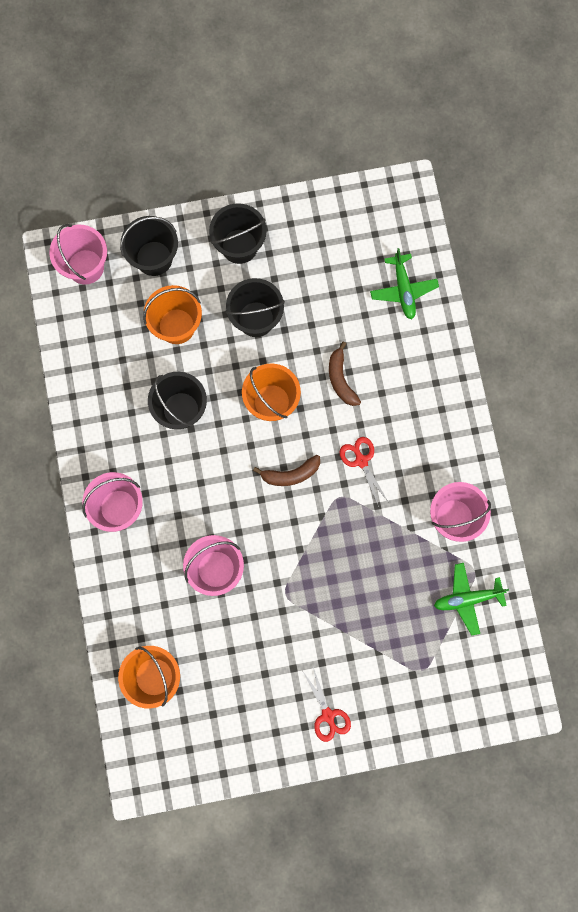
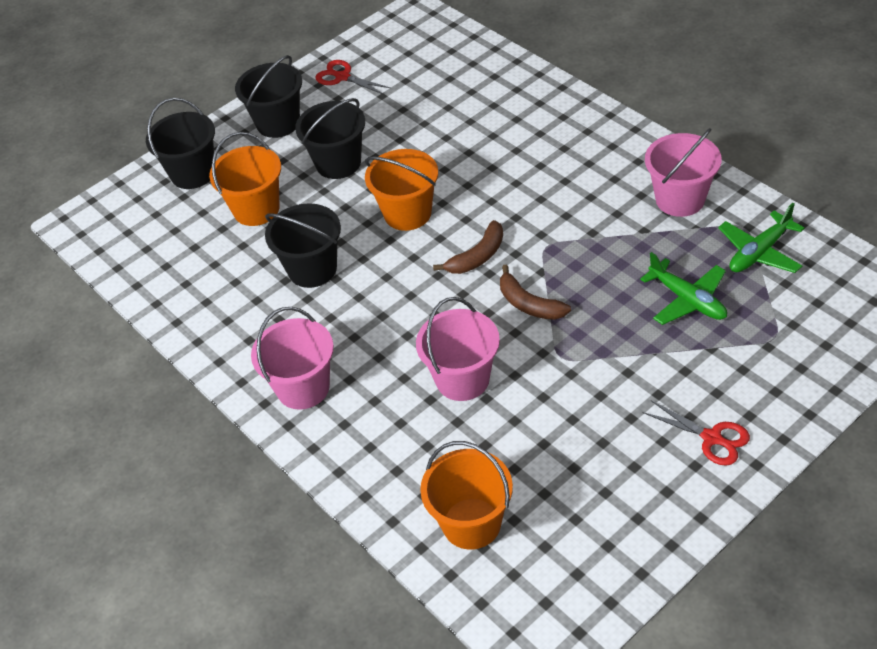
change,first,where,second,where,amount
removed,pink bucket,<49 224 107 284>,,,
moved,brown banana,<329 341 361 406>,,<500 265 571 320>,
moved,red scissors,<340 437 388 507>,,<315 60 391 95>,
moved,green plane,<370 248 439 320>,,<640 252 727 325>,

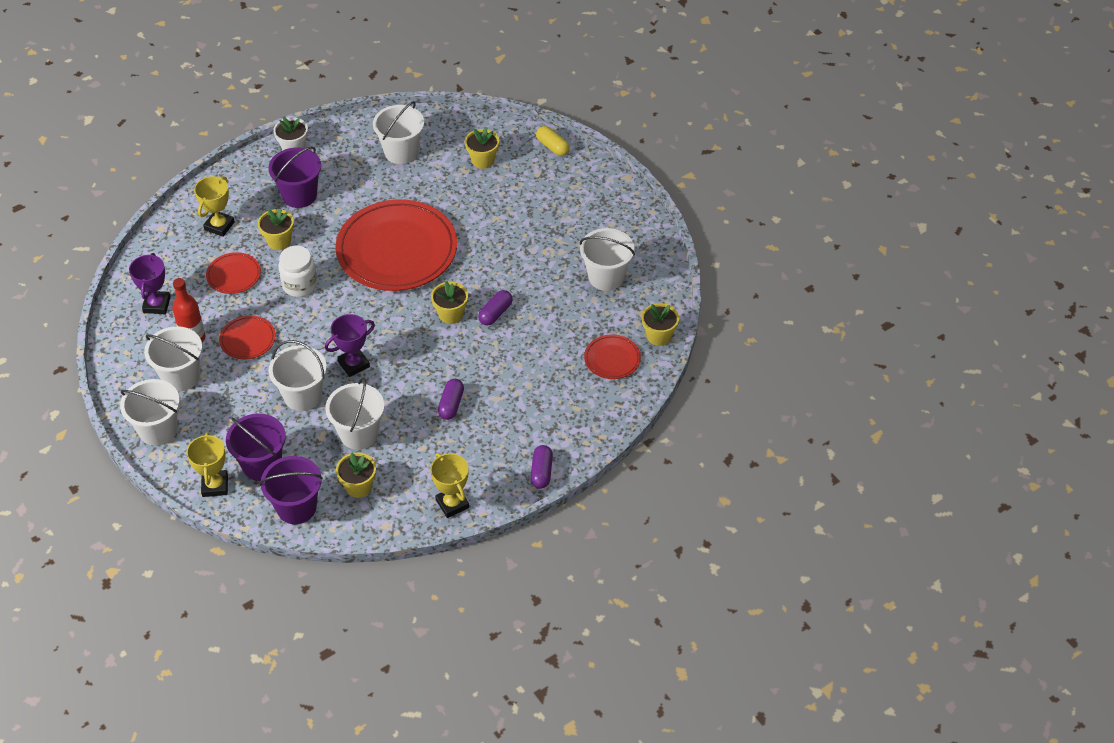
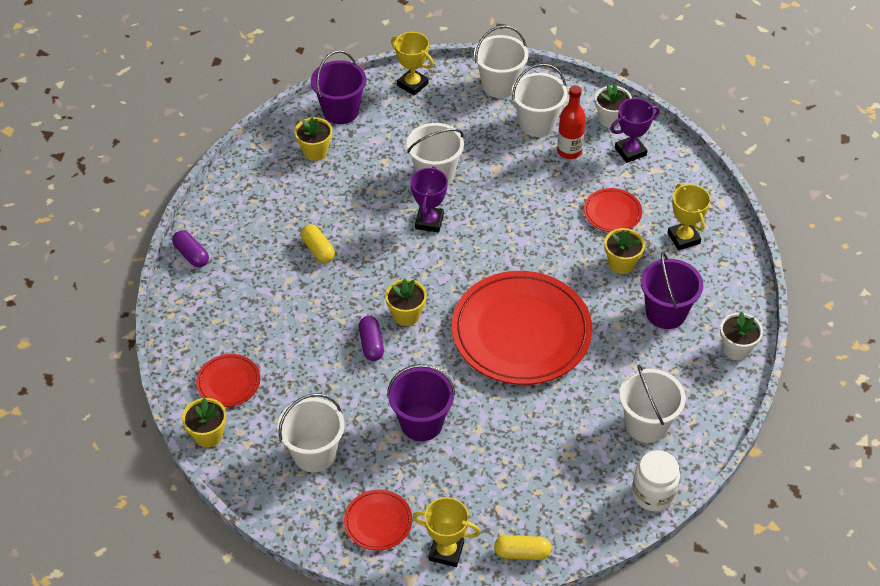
change,first,where,second,where,amount
removed,white bucket,<325 377 384 450>,,,
removed,yellow flower pot,<465 128 499 169>,,,
added,,,white flower pot,<595 84 632 128>,
moved,red plate,<219 315 276 360>,,<344 490 412 551>,
moved,purple bucket,<226 414 286 481>,,<387 364 455 441>,
moved,white jar,<278 246 317 297>,,<632 450 680 511>,
moved,yellow trophy,<430 453 469 518>,,<413 497 481 567>,
recoloured,purple capsule,<438 379 464 420>,yellow capsule,<301 224 335 263>,
turned,purple trophy,<129 253 170 314>,,<610 98 660 163>,75 degrees counterclockwise

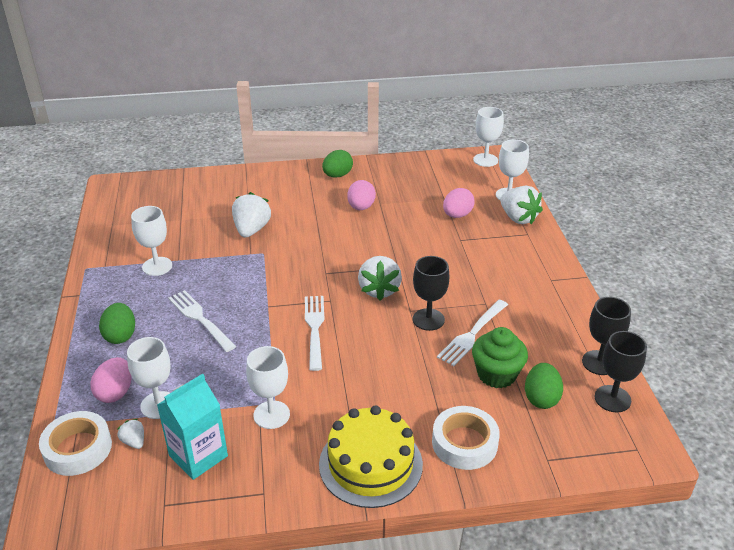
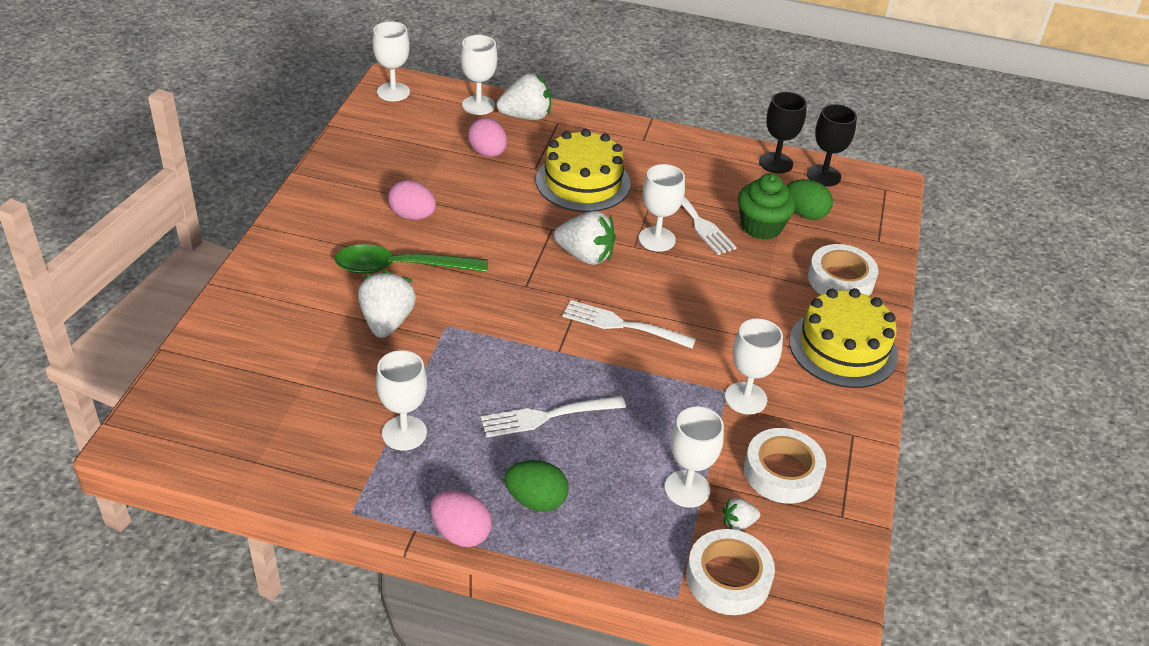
change,first,where,second,where,amount
removed,green egg,<322 150 353 178>,,,
added,,,green spoon,<335 244 488 274>,
added,,,yellow cake,<536 129 631 212>,
moved,pink egg,<90 357 132 403>,,<430 490 492 547>,
replaced,turquoise carton,<157 374 228 480>,white tape,<744 428 826 504>,
recoloured,black goblet,<413 256 450 331>,white goblet,<639 164 685 252>,
turned,white strawberry,<232 192 271 237>,,<358 270 416 338>,60 degrees clockwise

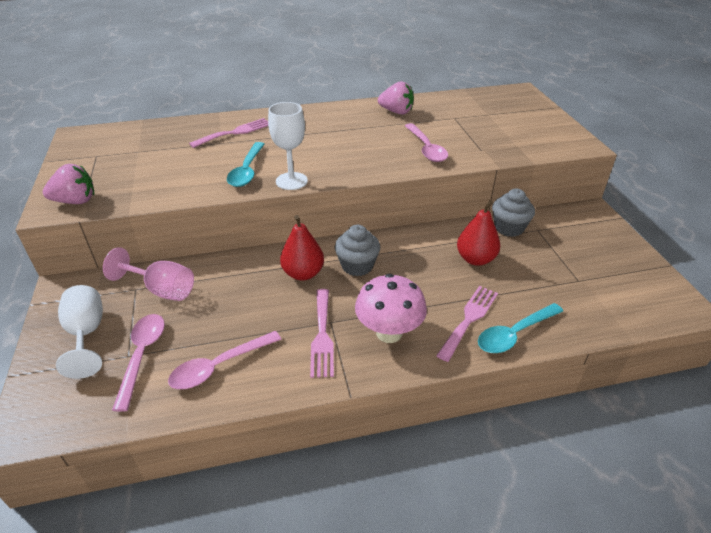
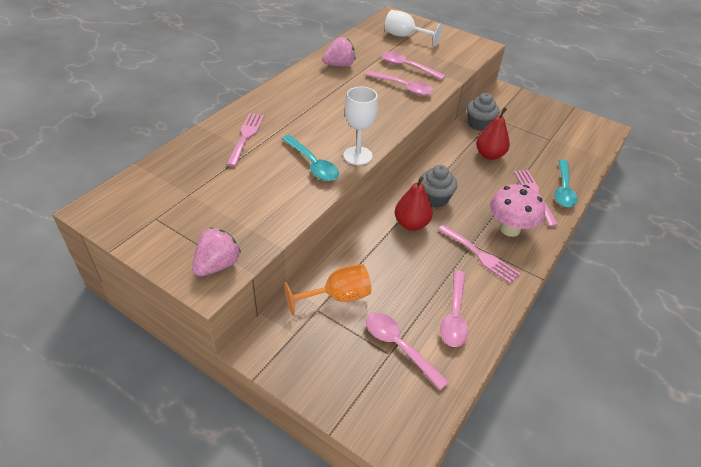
change,first,where,second,where,amount
added,,,pink spoon,<381 51 446 80>,
moved,white goblet,<56 285 103 379>,,<384 10 443 46>,
recoloured,pink goblet,<103 247 194 301>,orange goblet,<284 264 371 316>,

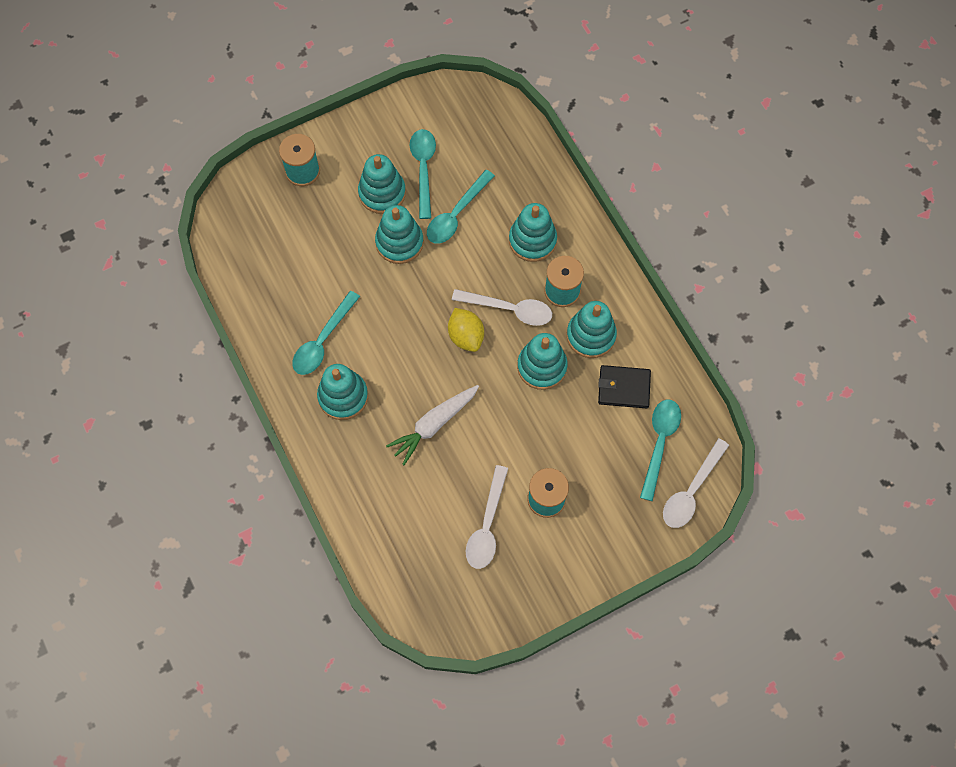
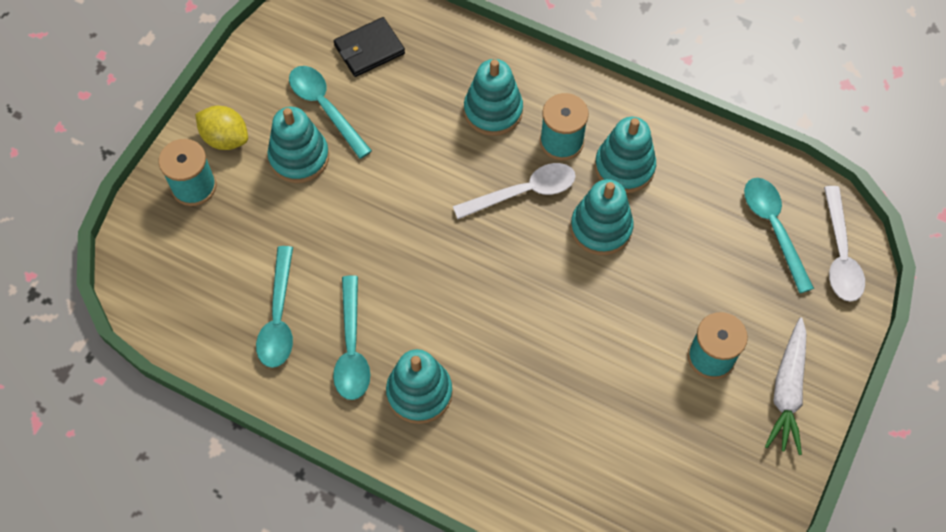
change,first,where,second,where,amount
removed,turquoise stacking toy,<375 205 424 264>,,,
removed,white spoon,<466 465 508 569>,,,
moved,white carrot,<386 385 479 465>,,<765 318 807 455>,
moved,turquoise spoon,<427 170 495 244>,,<256 246 293 368>,
moved,yellow lemon,<448 308 484 352>,,<195 106 248 150>,
moved,black wallet,<598 365 651 409>,,<334 17 405 77>,

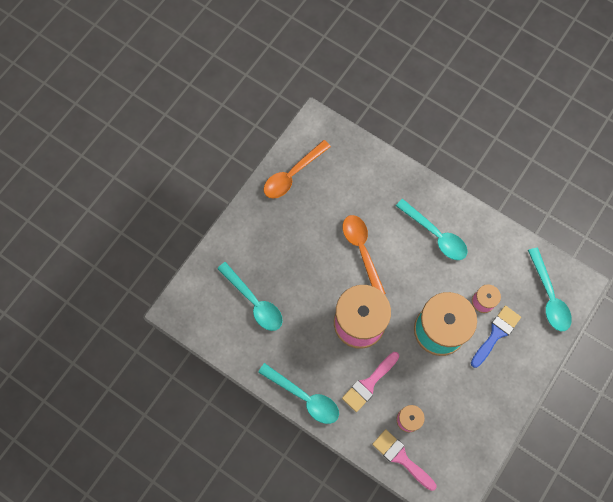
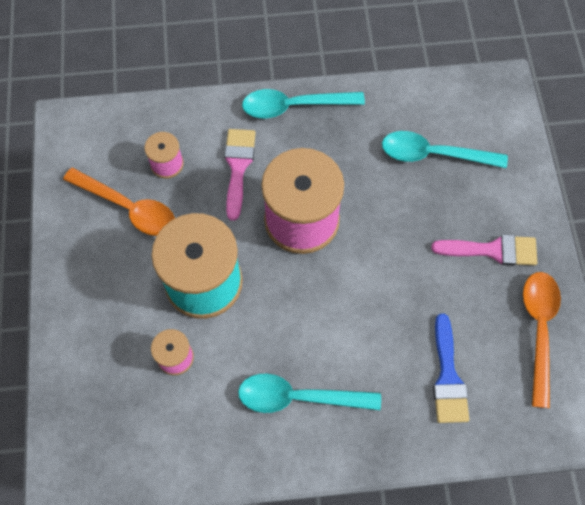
change,first,where,second,where,amount
removed,turquoise spoon,<528 248 572 331>,,,
moved,orange spoon,<343 215 386 294>,,<63 168 175 236>,
moved,pink brush,<372 429 436 491>,,<431 235 537 265>,
moved,blue brush,<471 306 521 368>,,<433 314 469 423>,

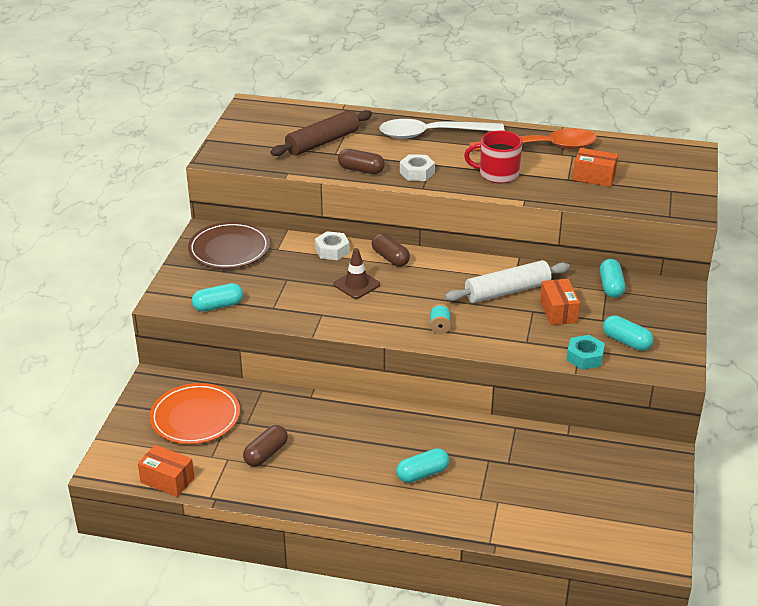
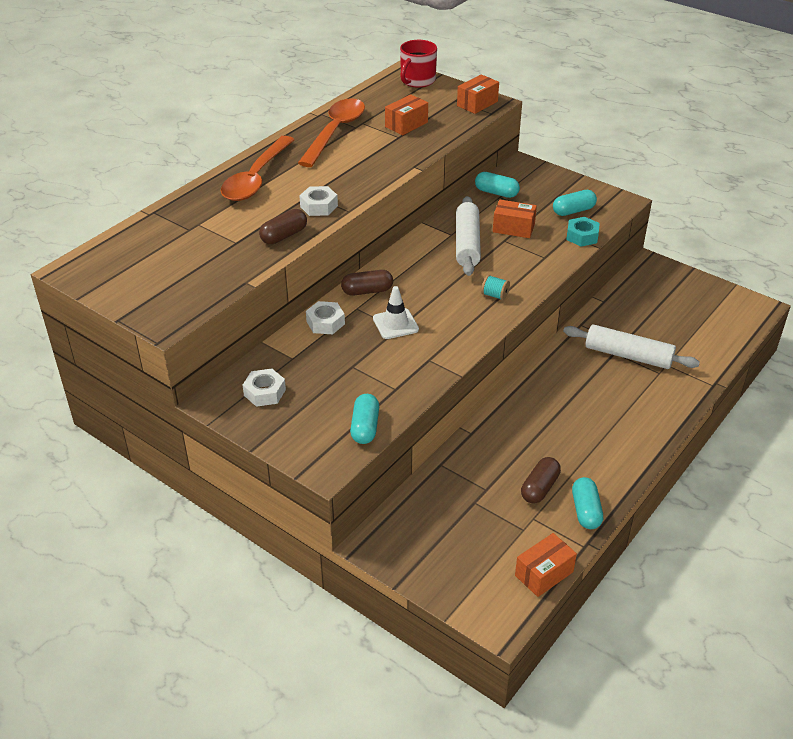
change,first,where,second,where,amount
removed,orange plate,<150 383 240 444>,,,
removed,brown rolling pin,<270 110 372 156>,,,
added,,,orange box,<457 74 499 114>,
added,,,white rolling pin,<563 324 700 369>,
moved,turquoise capsule,<397 448 449 483>,,<572 477 603 529>,
moved,red mug,<464 131 522 183>,,<400 40 437 88>,
replaced,brown plate,<188 222 270 269>,white nut,<243 369 286 407>,
recoloured,brown traffic cone,<333 248 380 299>,white traffic cone,<373 286 419 339>,
recoloured,white spoon,<379 119 505 139>,orange spoon,<221 136 295 201>,
turned,brown capsule,<243 425 288 467>,,<521 457 561 504>,60 degrees clockwise

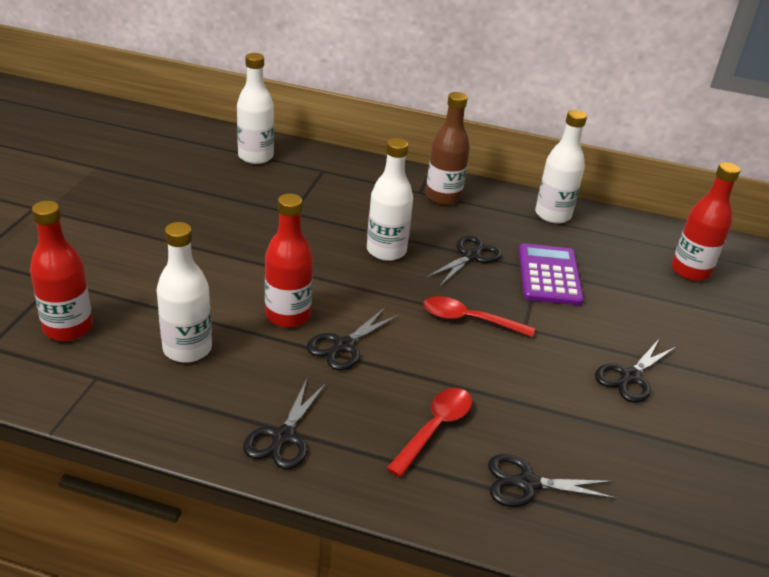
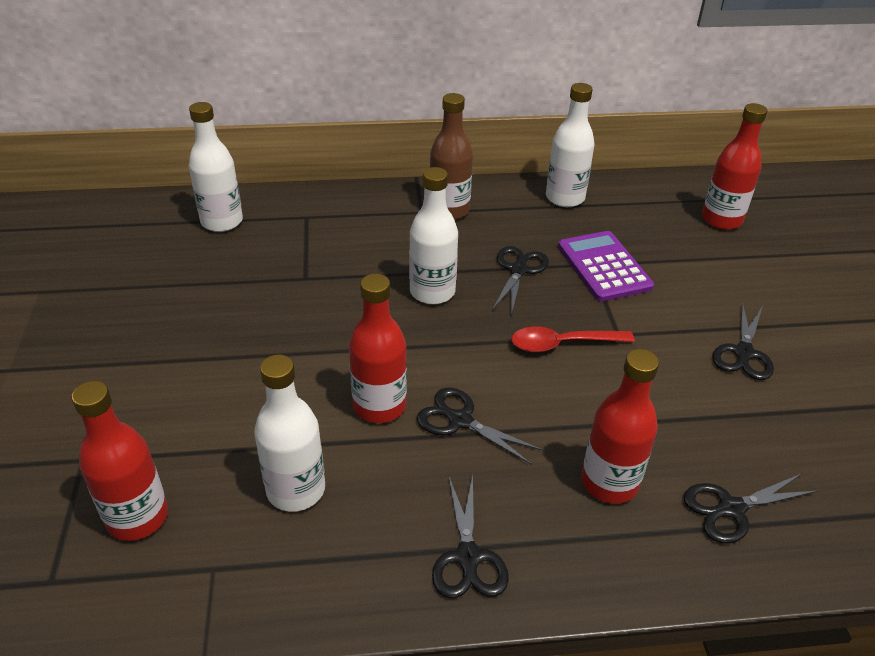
change,first,where,second,where,amount
replaced,red spoon,<386 388 472 477>,red bottle,<581 349 659 504>,
turned,black scissors,<307 308 400 370>,,<417 387 543 465>,105 degrees clockwise

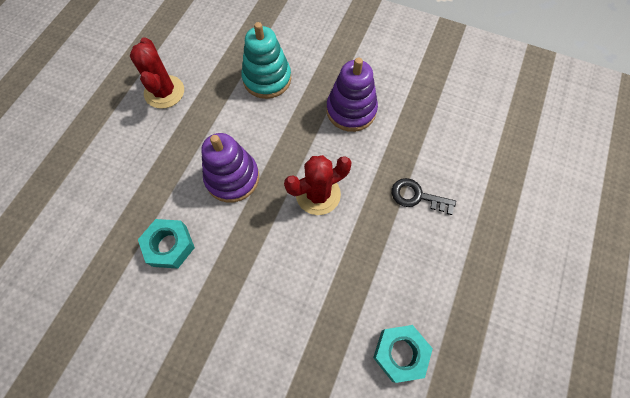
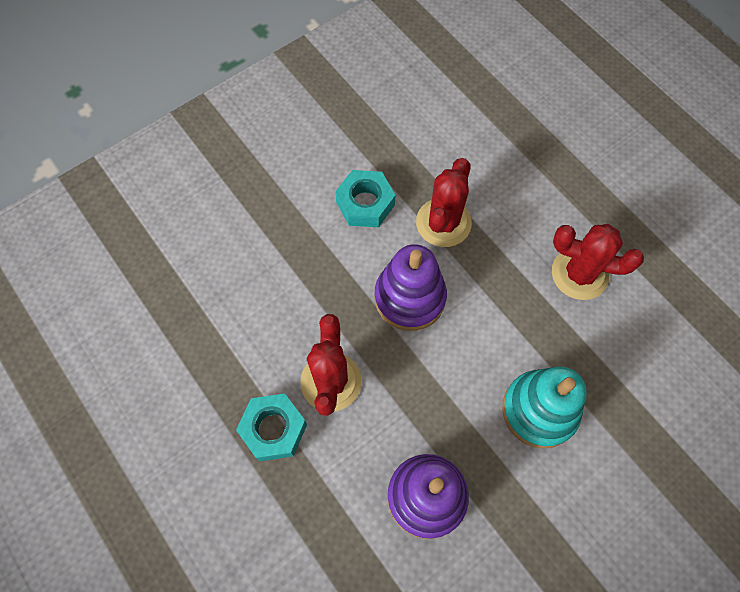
change,first,where,second,where,amount
removed,black key,<392 178 456 215>,,,
added,,,red cactus,<416 158 472 247>,
moved,turquoise nut,<373 325 433 383>,,<236 393 307 461>,

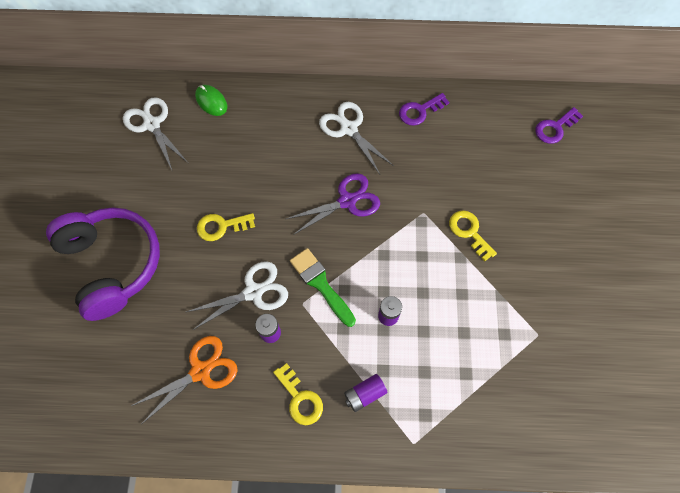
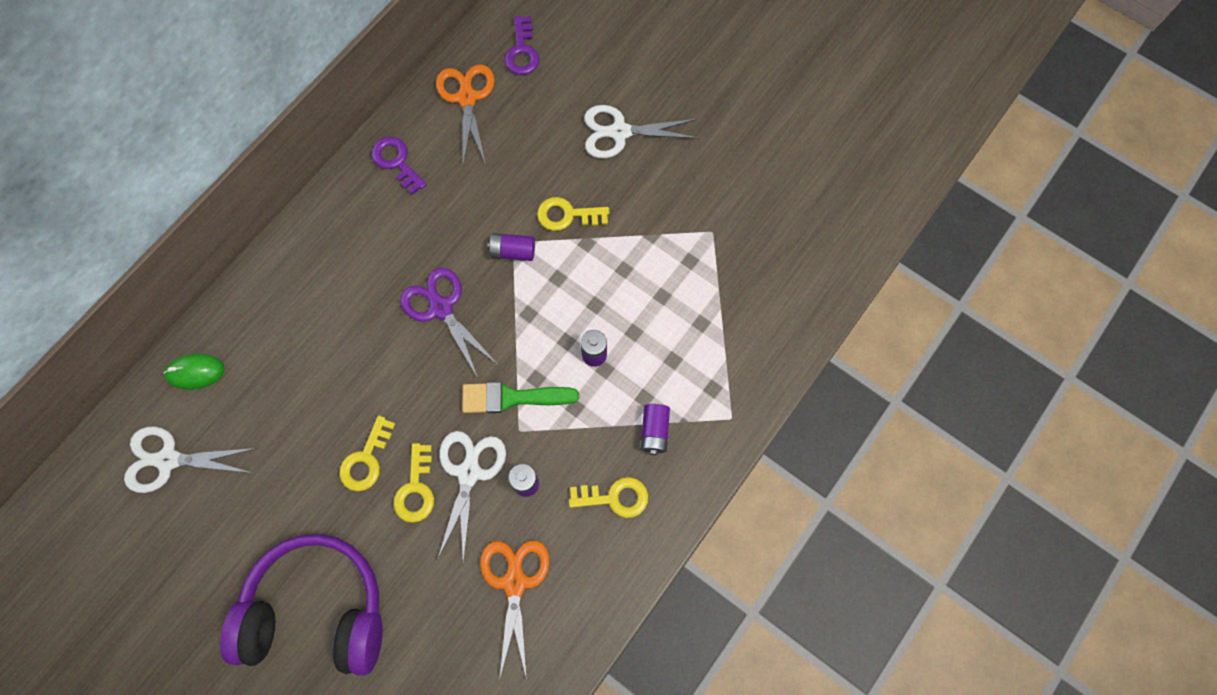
change,first,where,second,where,amount
added,,,yellow key,<393 443 434 523>,
added,,,orange scissors,<436 64 495 165>,
added,,,purple battery,<487 233 535 261>,
moved,white scissors,<319 102 394 174>,,<584 105 699 158>,
turned,purple scissors,<286 173 380 235>,,<400 267 498 378>,45 degrees counterclockwise
turned,purple key,<399 93 449 126>,,<372 137 427 195>,135 degrees clockwise

